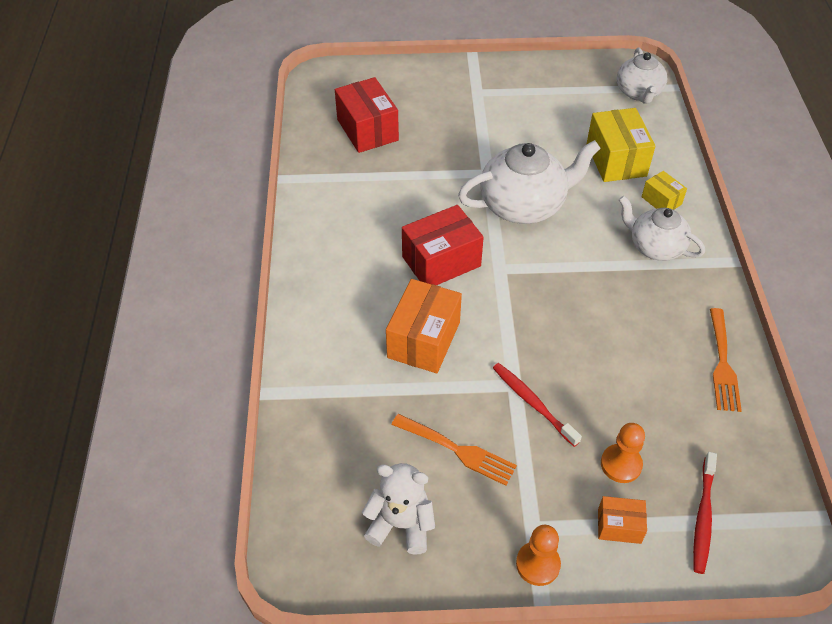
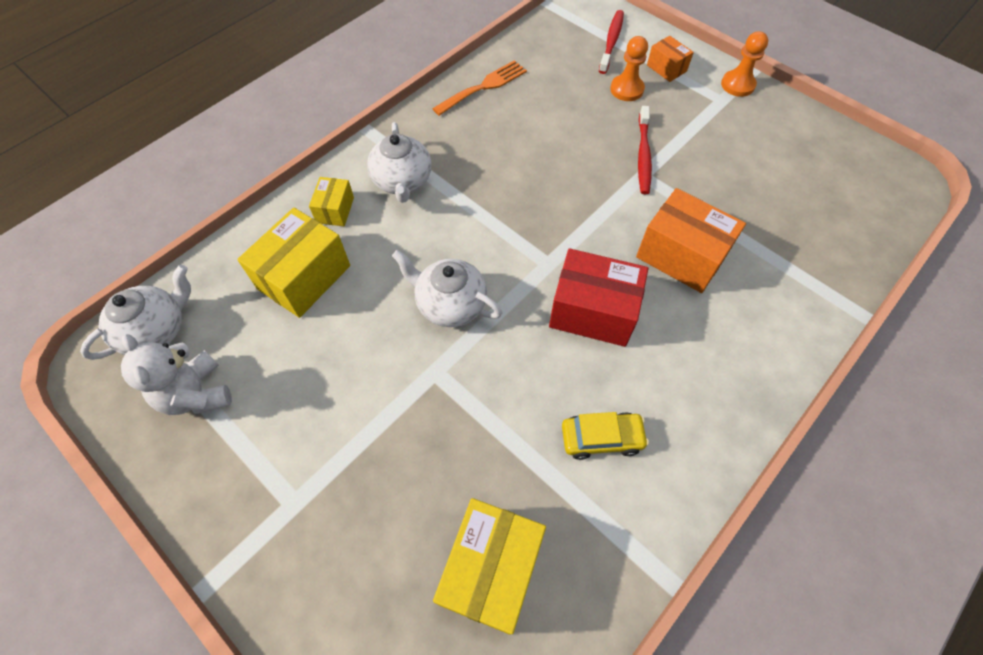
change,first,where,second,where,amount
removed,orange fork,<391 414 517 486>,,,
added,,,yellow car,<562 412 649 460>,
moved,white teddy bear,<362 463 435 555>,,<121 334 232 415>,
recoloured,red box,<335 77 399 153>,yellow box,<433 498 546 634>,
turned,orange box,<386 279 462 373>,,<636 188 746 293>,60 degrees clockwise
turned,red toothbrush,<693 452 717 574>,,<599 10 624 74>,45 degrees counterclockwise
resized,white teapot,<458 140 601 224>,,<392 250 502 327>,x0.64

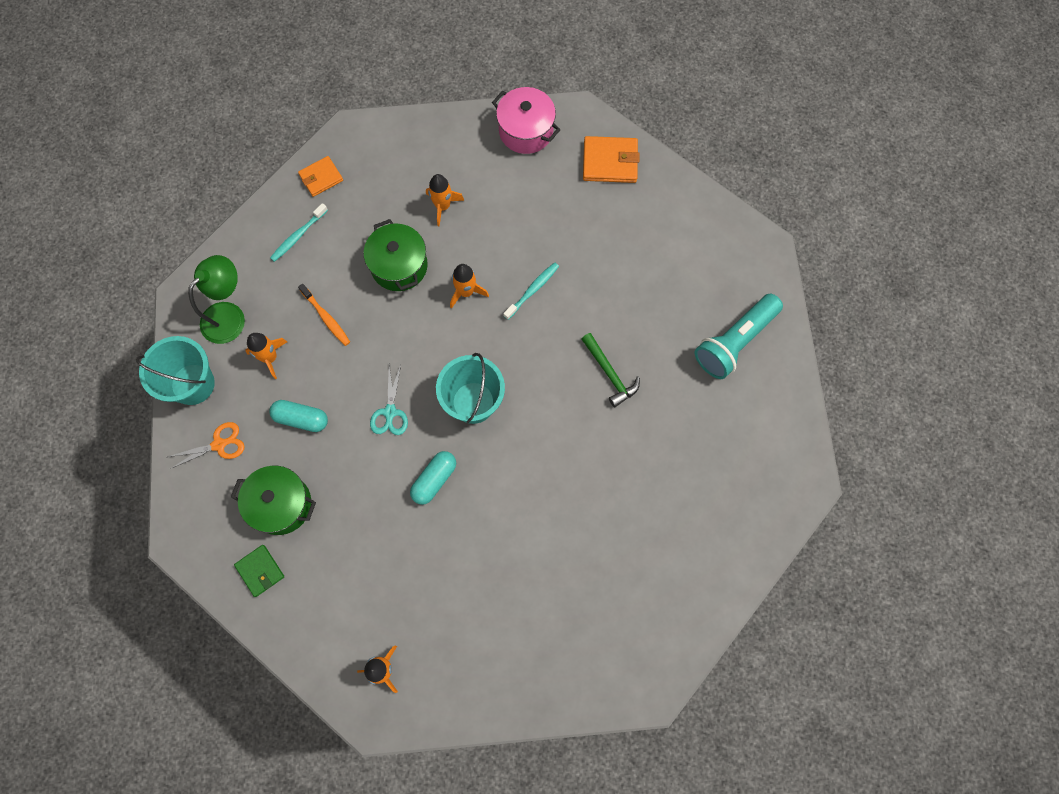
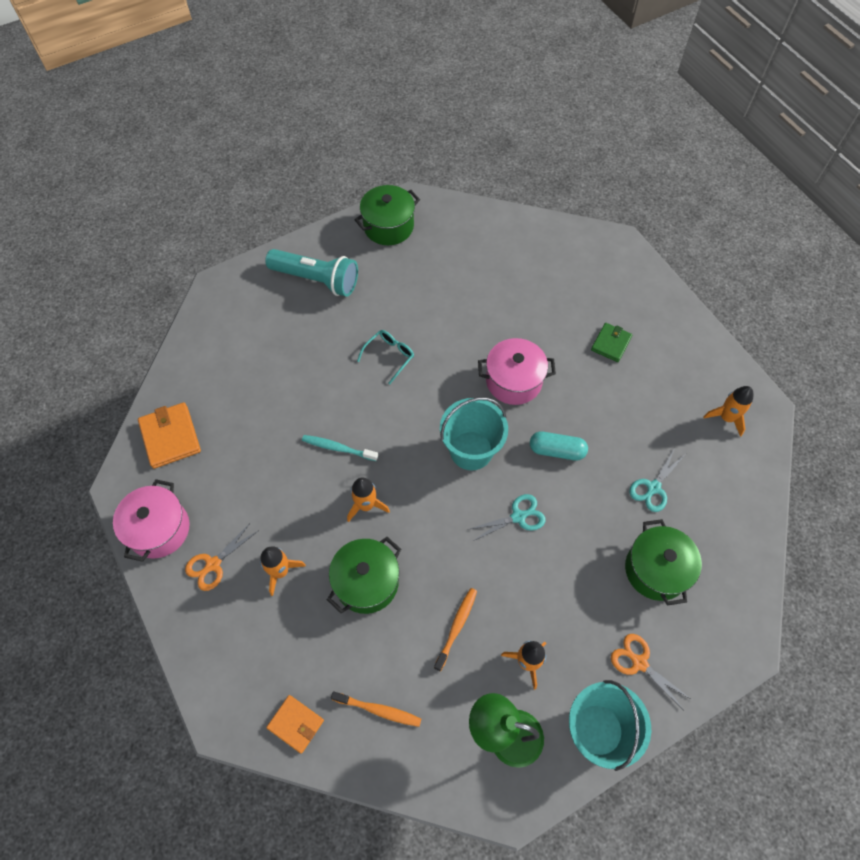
change,first,where,second,where,amount
removed,turquoise capsule,<269 400 328 432>,,,
added,,,orange scissors,<185 522 259 591>,
added,,,green pot,<355 185 420 245>,
added,,,pink pot,<478 338 556 405>,
added,,,turquoise scissors,<629 448 685 512>,
moved,green wallet,<234 545 284 597>,,<591 323 632 362>,
replaced,green hammer,<581 333 640 407>,turquoise glasses,<357 330 414 384>,
recoloured,turquoise toothbrush,<270 203 328 262>,orange toothbrush,<331 691 421 727>,

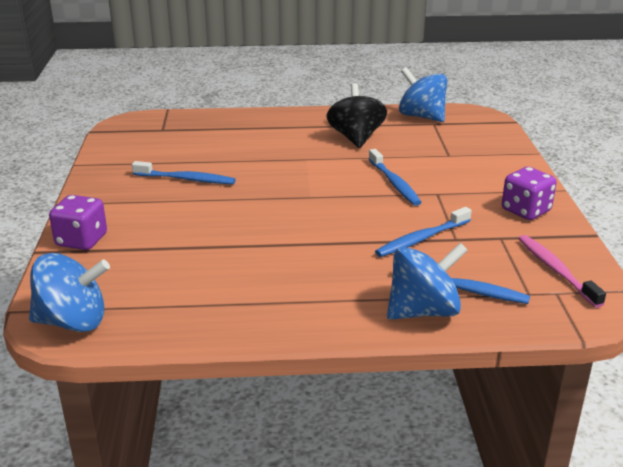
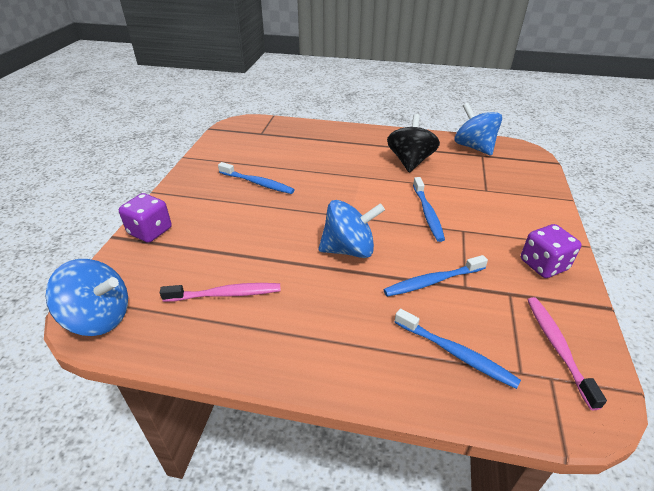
change,first,where,second,where,amount
added,,,pink toothbrush,<160 283 281 302>,
moved,blue spinning top,<387 243 468 320>,,<319 200 385 258>,

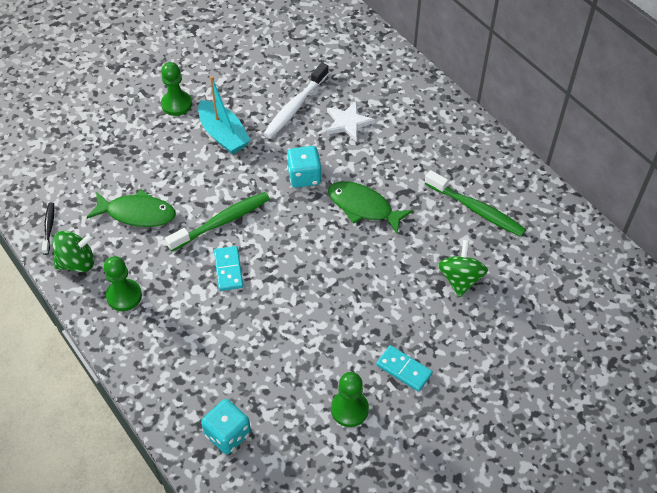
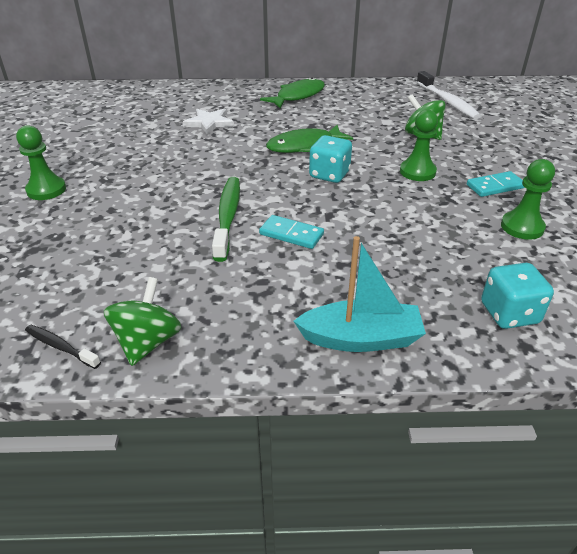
change,first,where,second,where,amount
removed,green toothbrush,<425 170 526 237>,,,
moved,green fish,<86 189 176 227>,,<260 78 325 109>,
moved,green pawn,<104 256 142 311>,,<400 109 438 181>,
moved,turquoise boat,<198 76 251 154>,,<294 236 426 352>,
moved,white toothbrush,<264 63 329 139>,,<417 71 481 120>,
moved,turquoise dice,<287 146 322 188>,,<309 135 352 183>,

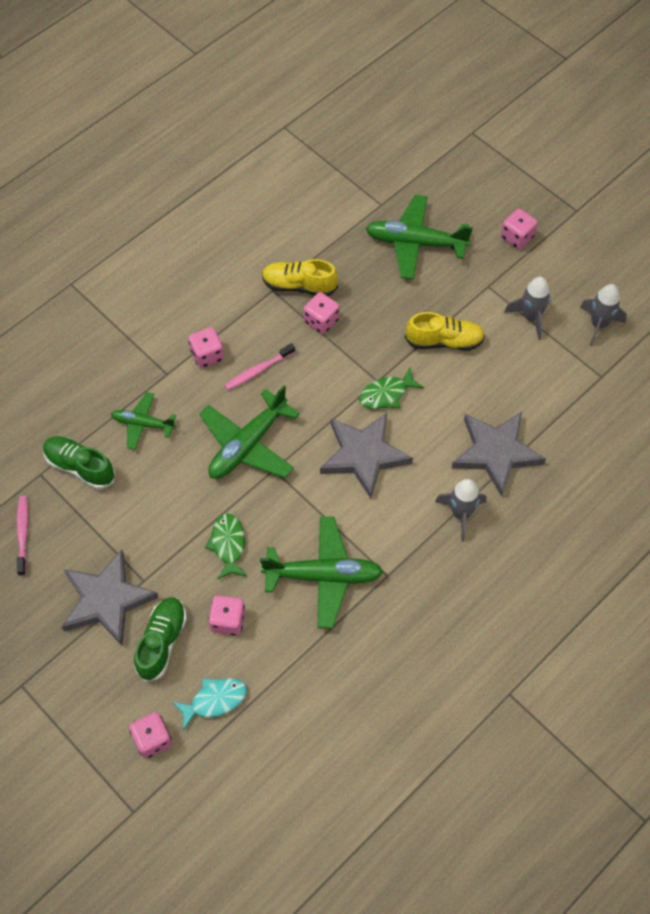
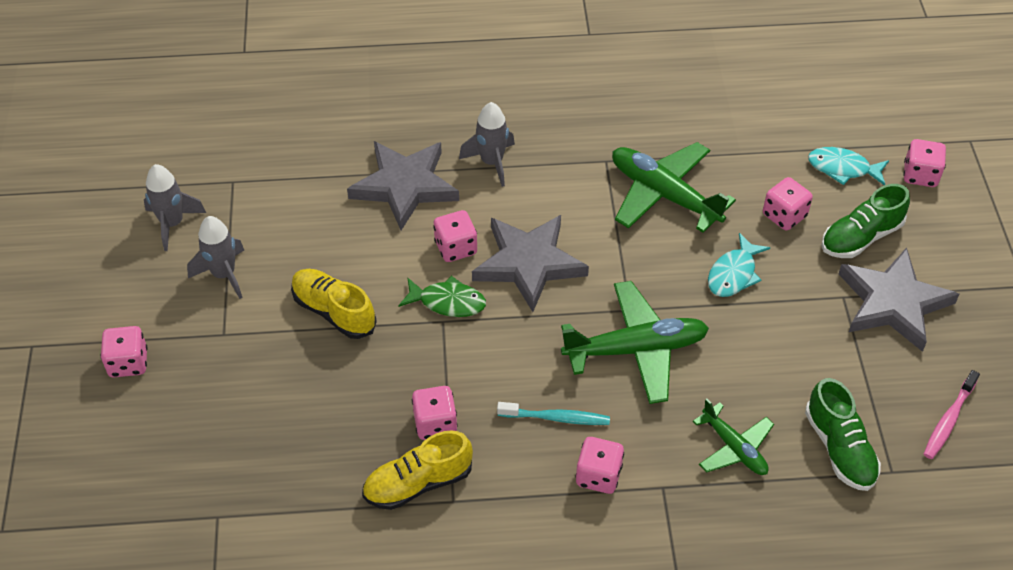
change,first,where,second,where,amount
removed,green plane,<365 195 473 280>,,,
added,,,pink dice,<433 210 477 262>,
recoloured,green fish,<205 513 247 580>,turquoise fish,<708 233 770 297>,
recoloured,pink toothbrush,<225 343 295 390>,turquoise toothbrush,<497 402 610 425>,
turned,yellow shoe,<262 259 338 296>,,<362 430 473 510>,105 degrees clockwise

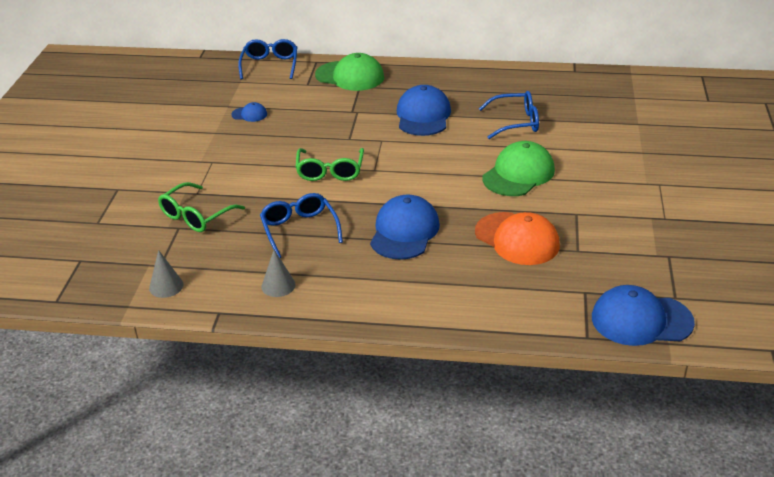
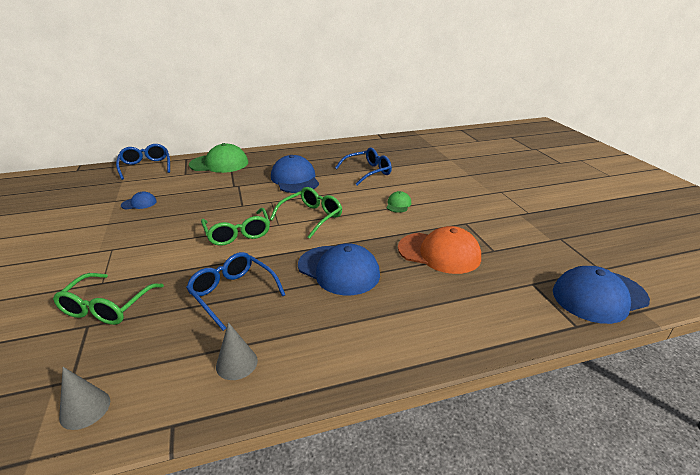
change,first,where,second,where,amount
added,,,green glasses,<270 187 342 239>,
turned,blue cap,<370 195 440 260>,,<298 243 380 295>,135 degrees clockwise
resized,green cap,<482 141 555 196>,,<387 191 411 213>,x0.48

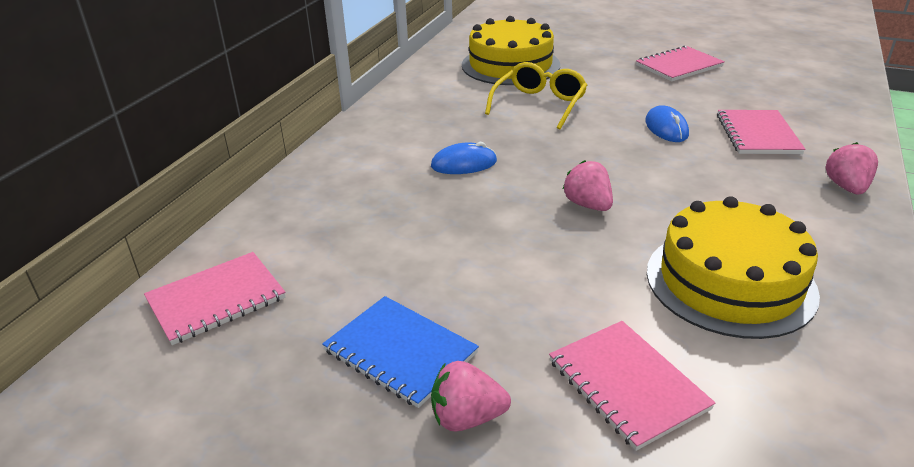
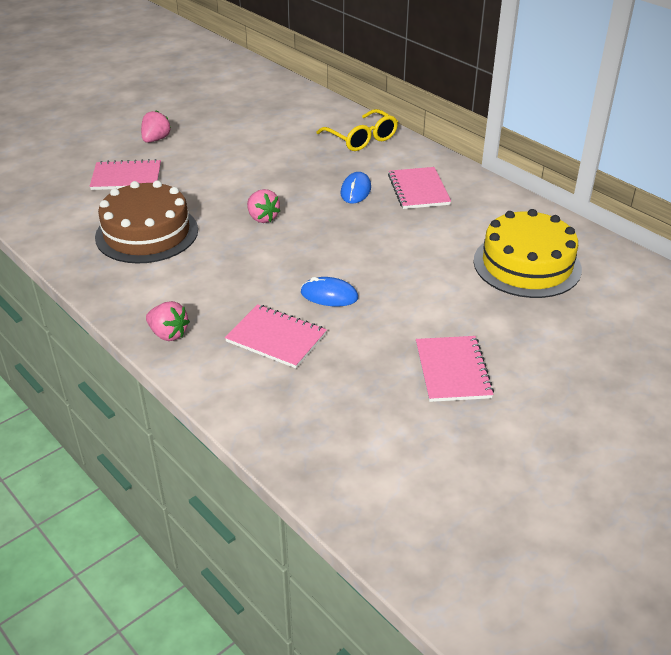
change,first,where,second,where,amount
removed,blue notebook,<322 296 479 408>,,,
moved,pink notebook,<144 252 286 345>,,<388 167 451 209>,
moved,yellow glasses,<485 62 587 130>,,<316 109 398 151>,
recoloured,yellow cake,<647 196 820 339>,brown cake,<95 180 198 263>,
turned,pink strawberry,<563 160 613 211>,,<247 189 280 223>,60 degrees clockwise

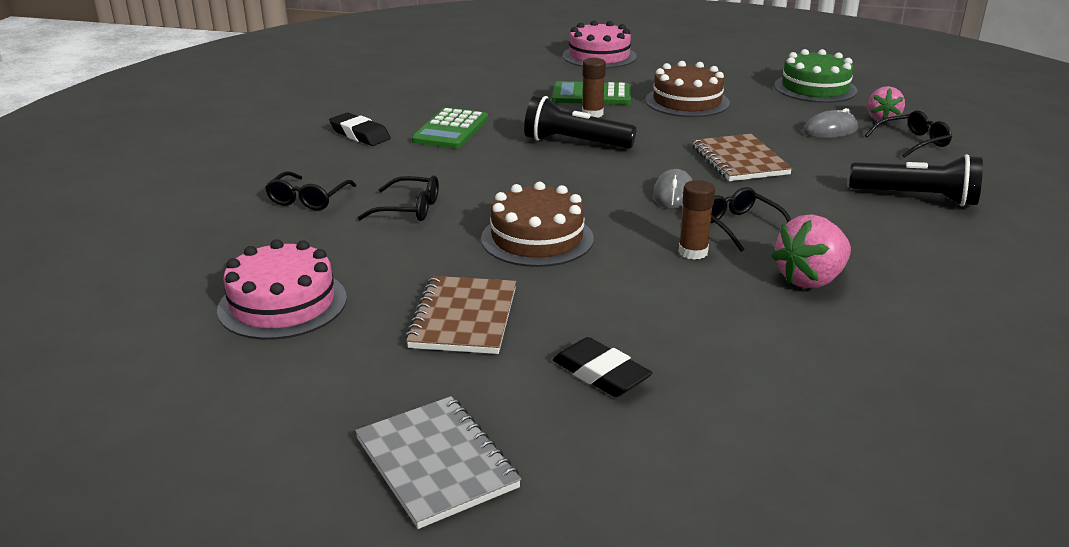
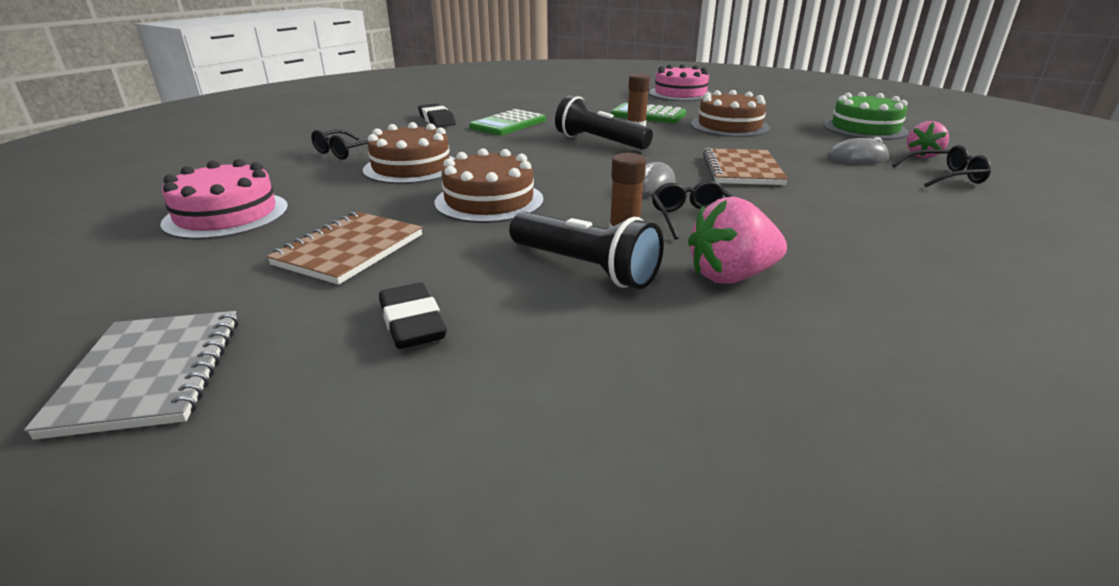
change,first,where,second,where,amount
moved,black flashlight,<849 154 983 206>,,<509 212 664 289>,
replaced,black glasses,<357 176 439 221>,brown cake,<363 122 455 184>,

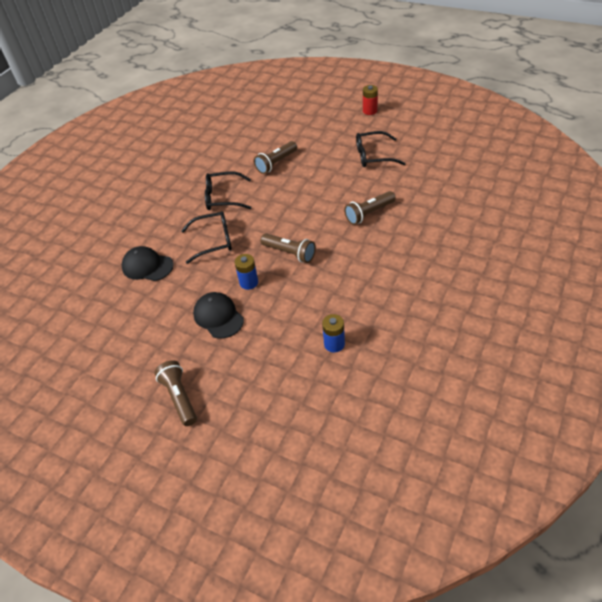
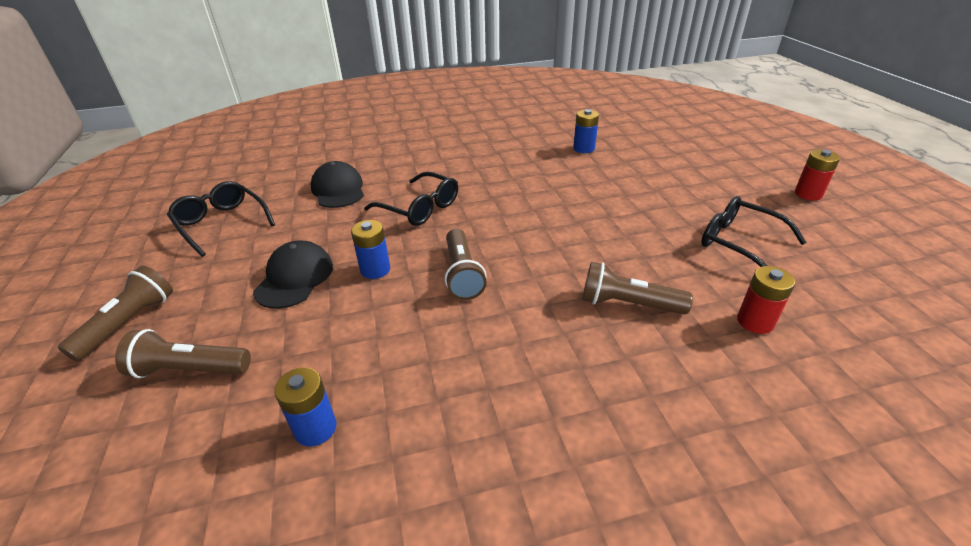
change,first,where,second,where,amount
added,,,blue battery,<573 109 599 153>,
added,,,red battery,<737 266 795 334>,
moved,black glasses,<205 171 252 210>,,<167 181 275 257>,
moved,brown flashlight,<254 141 297 174>,,<115 329 251 378>,

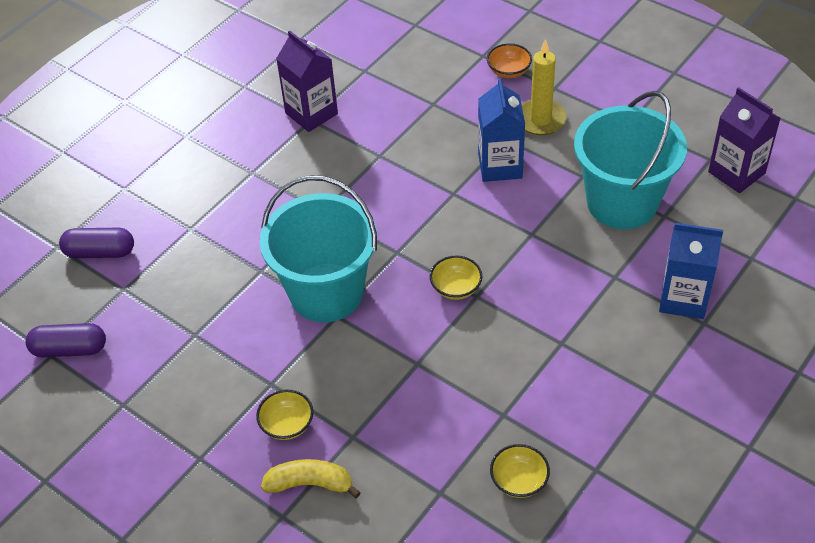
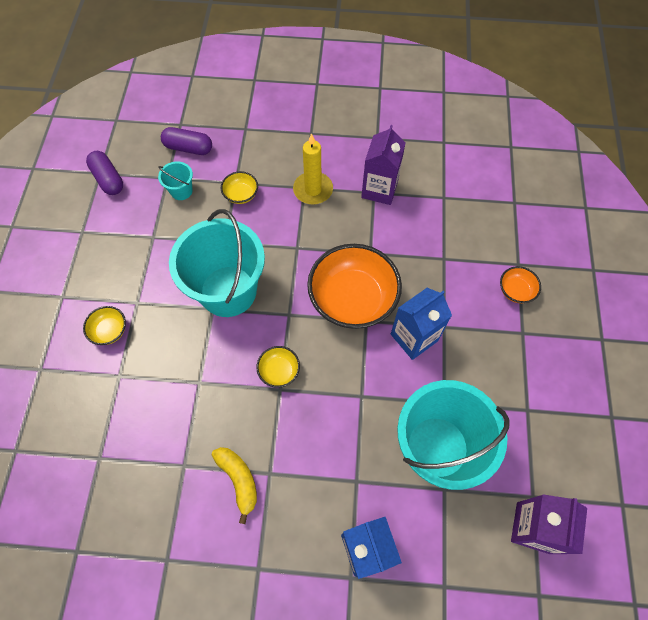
change,first,where,second,where,amount
added,,,turquoise bucket,<158 161 193 200>,
added,,,orange bowl,<307 244 402 329>,
moved,yellow banana,<261 459 361 498>,,<212 447 257 524>,
moved,yellow bowl,<490 444 550 498>,,<221 171 258 204>,
moved,yellow candle,<521 39 567 135>,,<293 133 333 205>,
turned,purple capsule,<59 228 134 258>,,<161 127 212 155>,45 degrees counterclockwise

